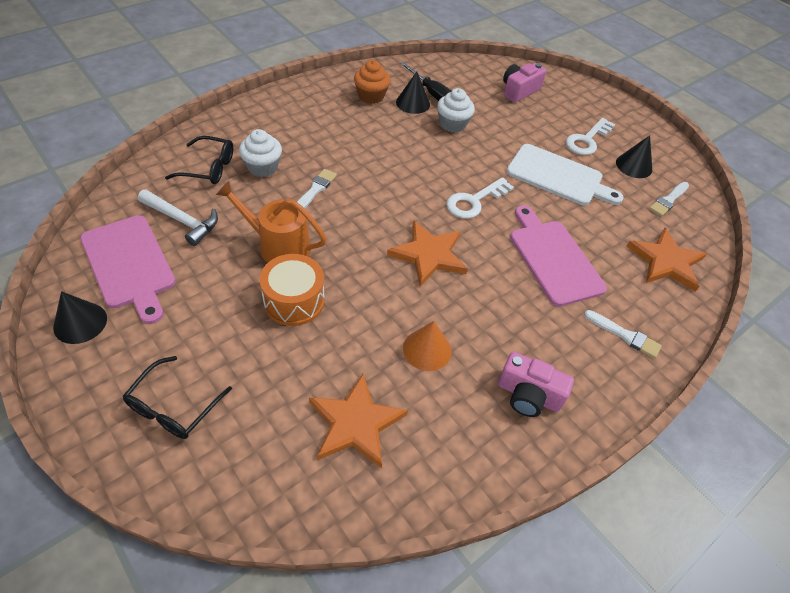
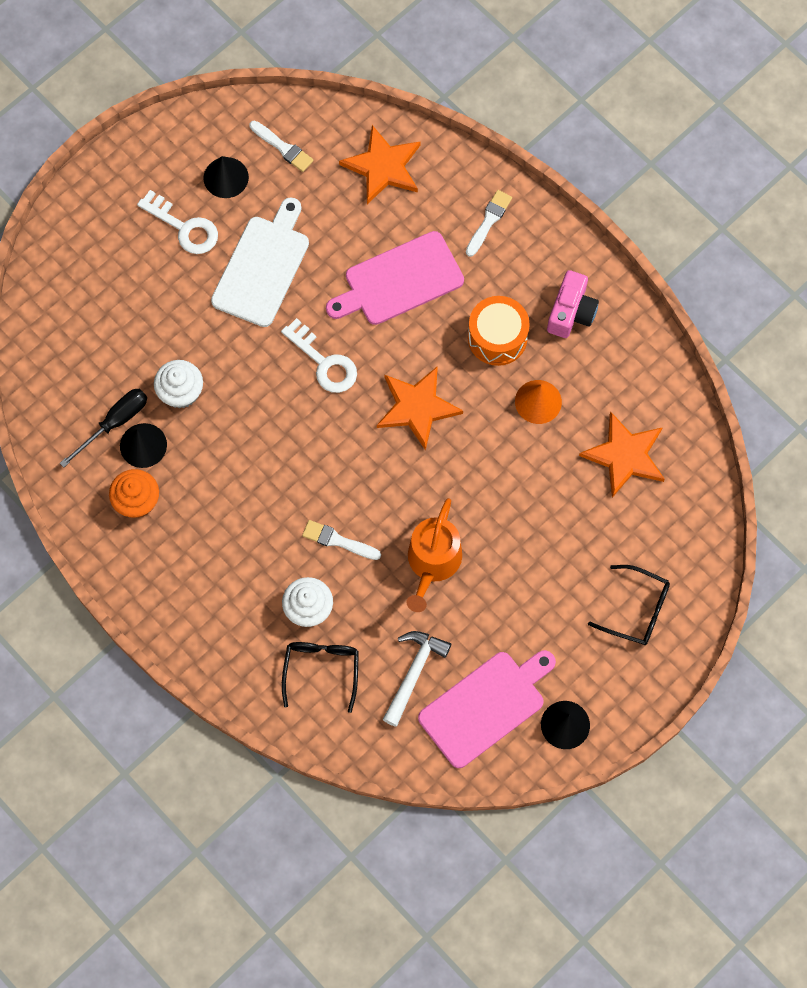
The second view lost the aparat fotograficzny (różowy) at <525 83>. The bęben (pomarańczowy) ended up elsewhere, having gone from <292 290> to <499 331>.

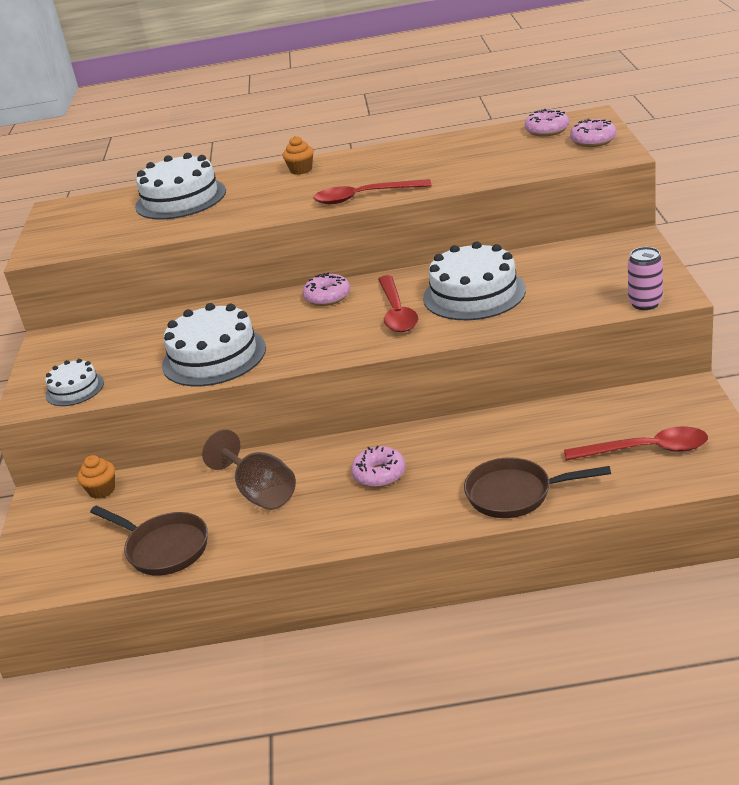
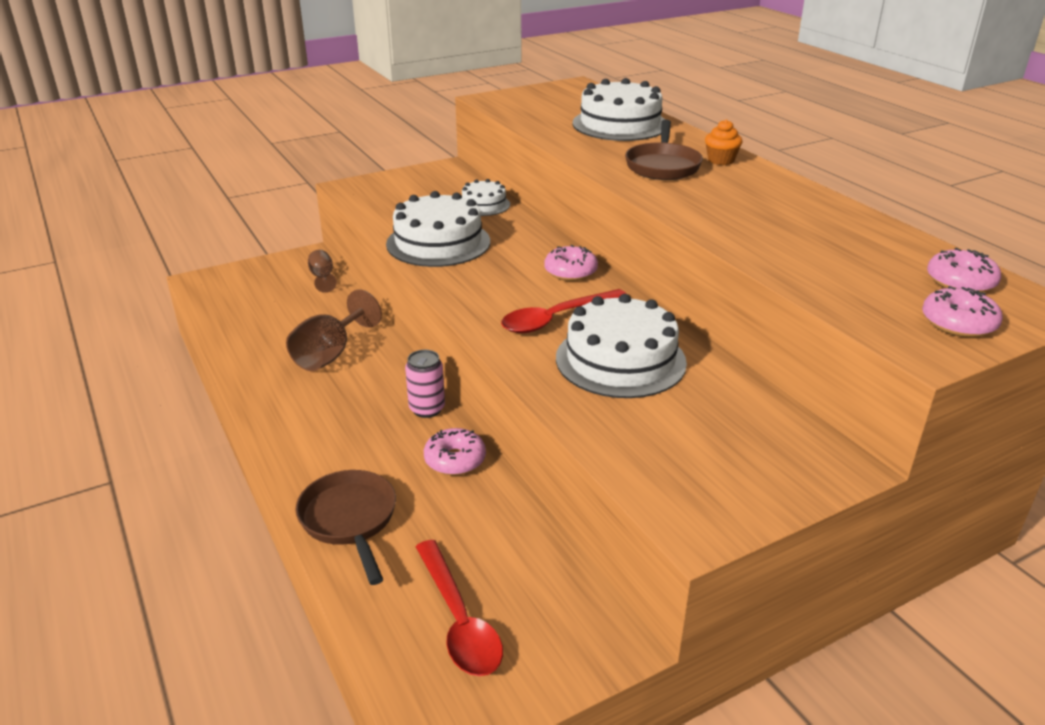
The second view lost the łyżka (czerwony) at <372 191>. The tort (biały) ended up elsewhere, having gone from <74 382> to <486 197>. The patelnia (brązowy) ended up elsewhere, having gone from <149 540> to <664 149>. The donut (różowy) ended up elsewhere, having gone from <378 467> to <455 451>. The puszka (różowy) ended up elsewhere, having gone from <645 278> to <425 384>. Where the muffinka (pomarańczowy) stood at <96 477>, the kielich (brązowy) came to stand at <322 271>.

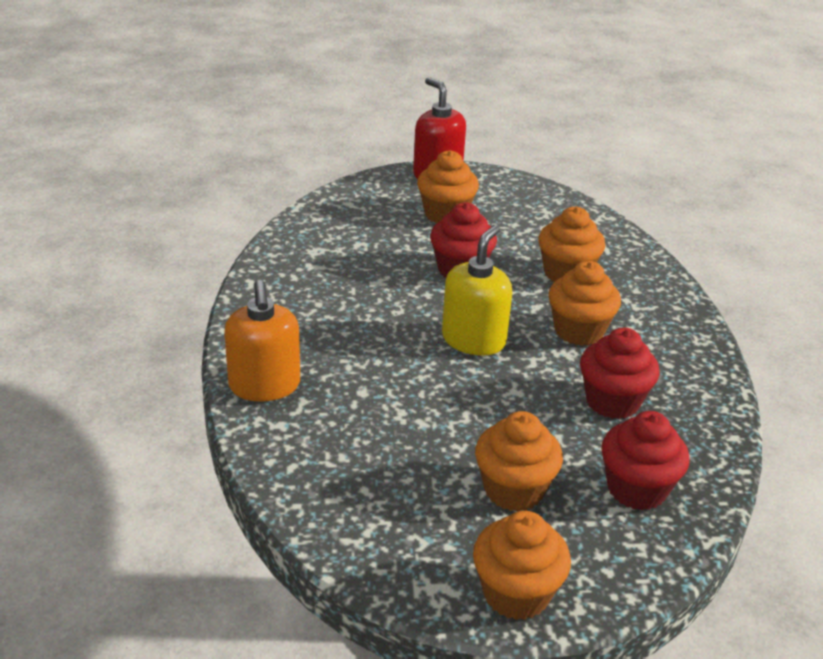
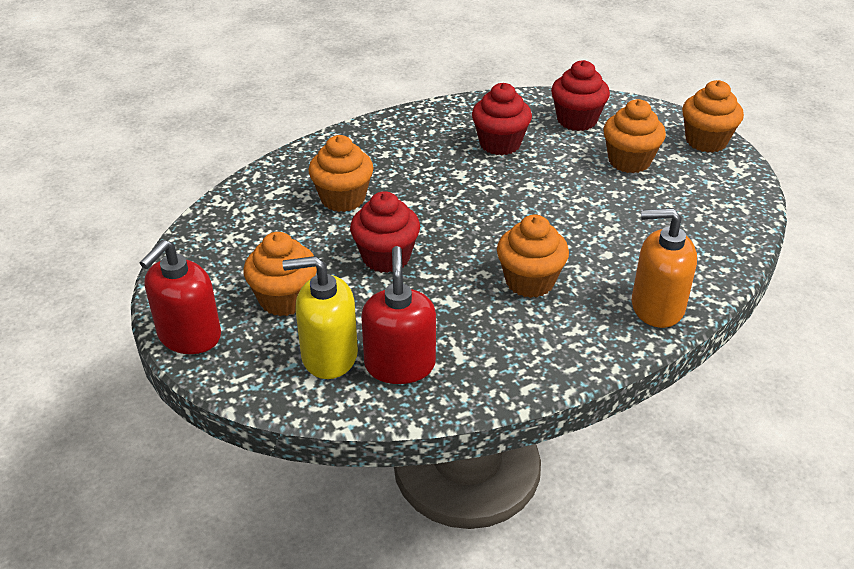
The second view gained the dozownik mydła (czerwony) at <398 315>. The dozownik mydła (żółty) ended up elsewhere, having gone from <477 290> to <320 317>. The muffinka (pomarańczowy) ended up elsewhere, having gone from <584 303> to <533 256>. The dozownik mydła (pomarańczowy) at <262 341> ended up facing another way, 135 degrees counterclockwise from before.

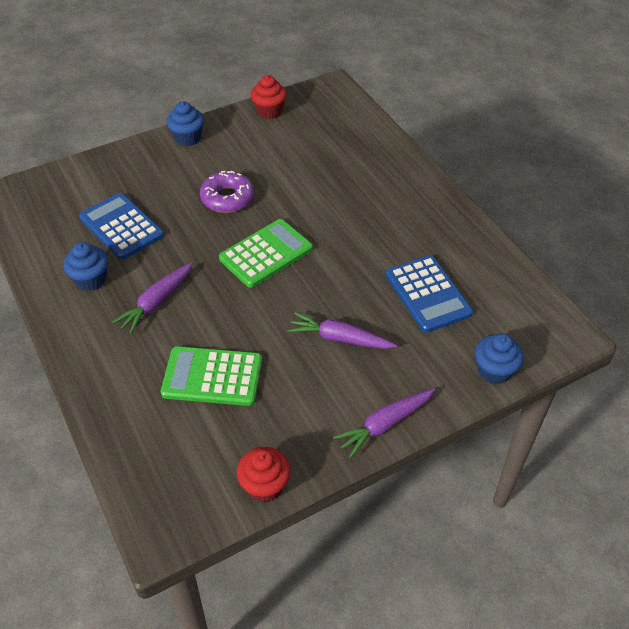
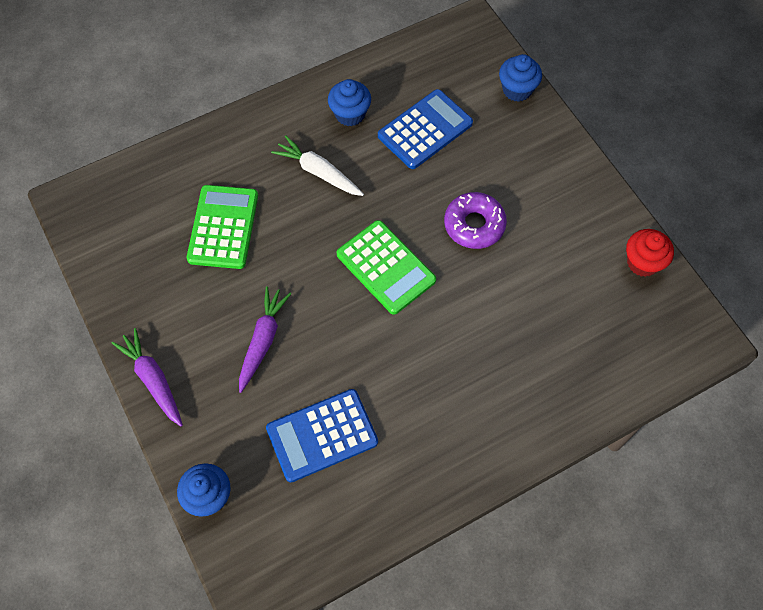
The second view lost the muffinka (czerwony) at <264 474>. The muffinka (niebieski) ended up elsewhere, having gone from <185 123> to <520 78>. What was the marchewka (fioletowy) at <152 298> turned into the marchewka (biały) at <317 166>.

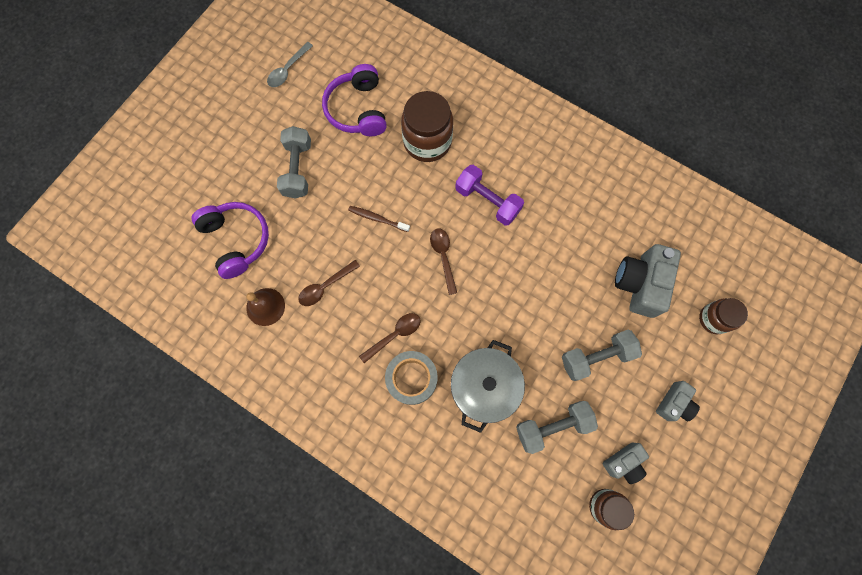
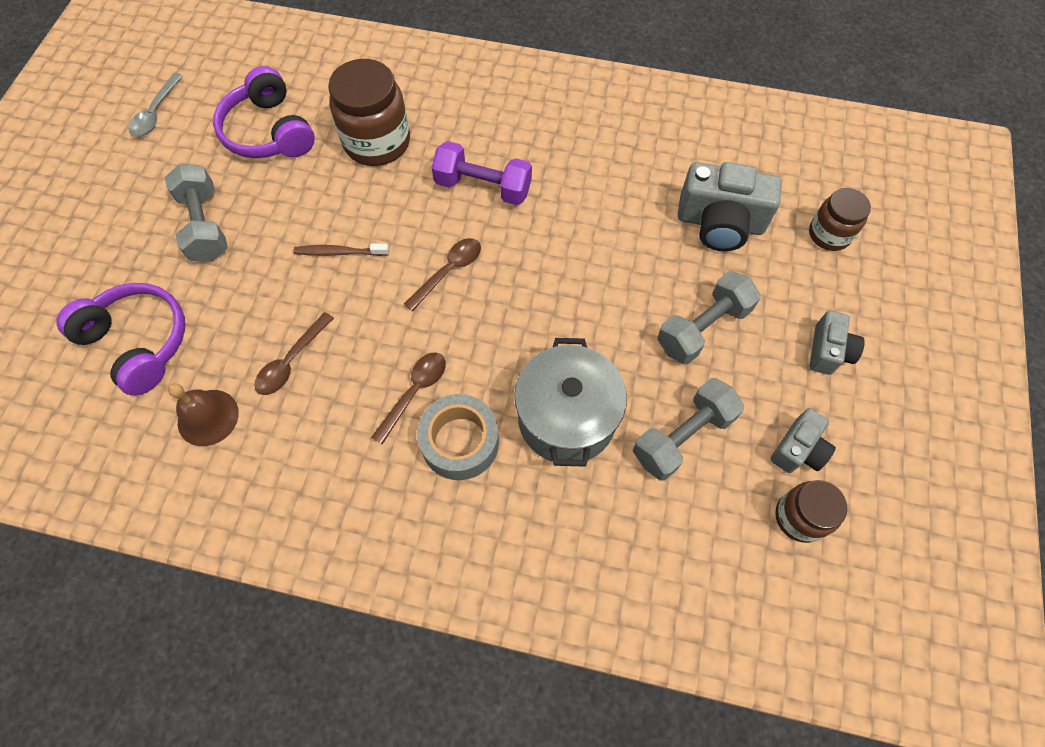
The łyżka (brązowy) at <443 262> ended up facing another way, 75 degrees clockwise from before. The aparat fotograficzny (szary) at <648 281> ended up facing another way, 75 degrees counterclockwise from before.

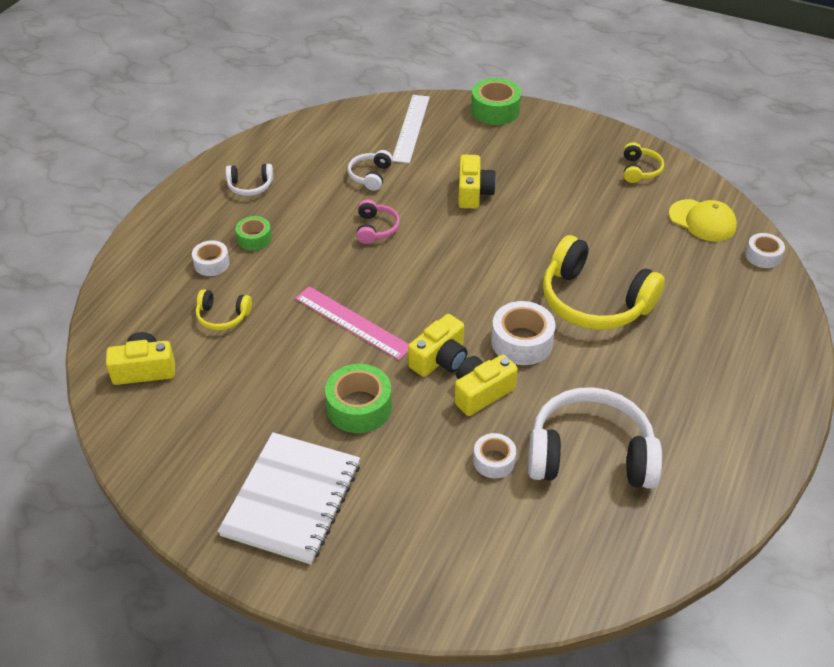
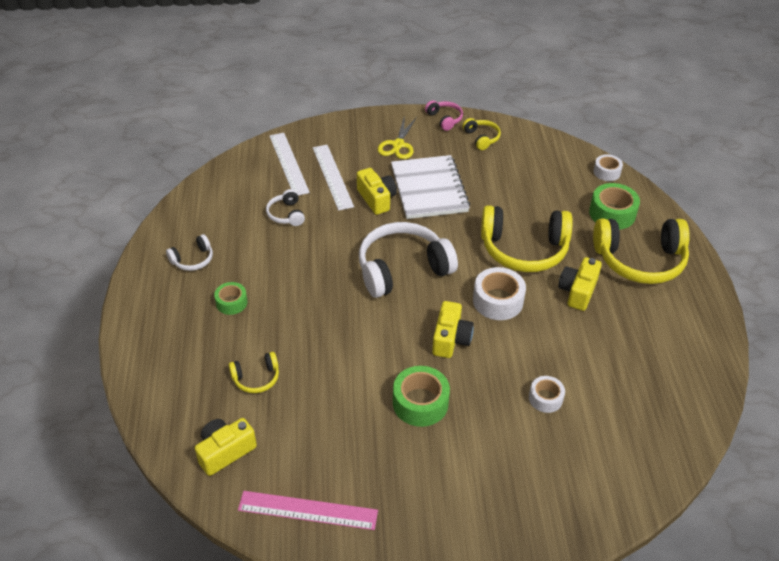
The second view lost the taśma klejąca (biały) at <211 258>. The second view lost the czapka (żółty) at <703 220>. The second view gained the linijka (biały) at <333 178>. The second view gained the nożyczki (żółty) at <397 138>. The second view gained the słuchawki (żółty) at <641 251>. The zeszyt (biały) ended up elsewhere, having gone from <289 498> to <430 187>. The linijka (różowy) ended up elsewhere, having gone from <352 323> to <308 510>. The słuchawki (różowy) ended up elsewhere, having gone from <378 221> to <444 115>. The aparat fotograficzny (żółty) ended up elsewhere, having gone from <486 385> to <580 284>. The taśma klejąca (zielony) ended up elsewhere, having gone from <496 101> to <614 206>. The słuchawki (biały) ended up elsewhere, having gone from <595 438> to <408 260>.

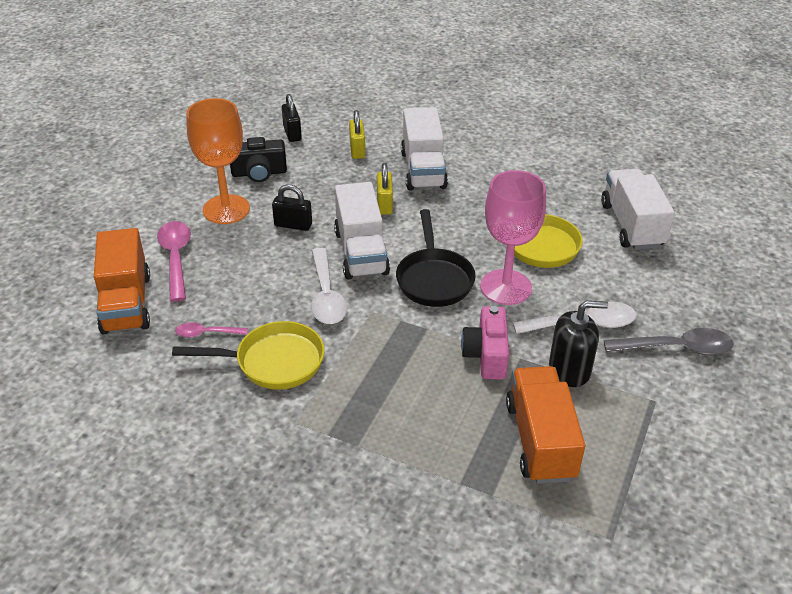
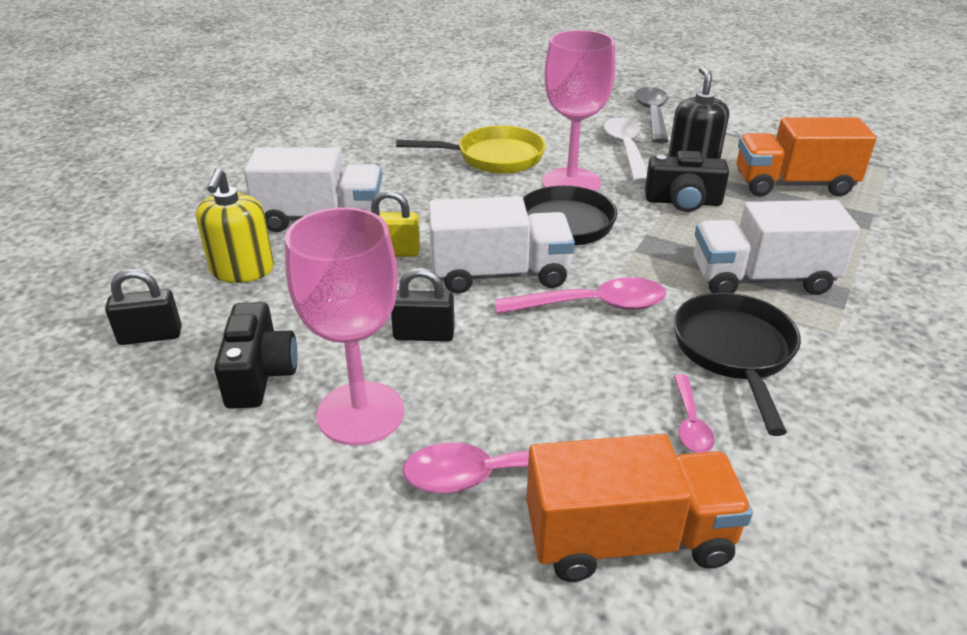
The ciężarówka (biały) ended up elsewhere, having gone from <638 209> to <777 247>. Where the kłódka (żółty) stood at <357 134>, the dozownik mydła (żółty) came to stand at <235 225>. What was the patelnia (żółty) at <248 355> turned into the patelnia (czarny) at <737 364>. What was the kielich (pomarańczowy) at <218 161> turned into the kielich (różowy) at <344 326>. What was the łyżka (biały) at <329 286> turned into the łyżka (różowy) at <580 295>. What was the aparat fotograficzny (różowy) at <485 343> turned into the aparat fotograficzny (czarny) at <687 181>. The kłódka (czarny) at <292 208> ended up facing another way, 75 degrees clockwise from before.

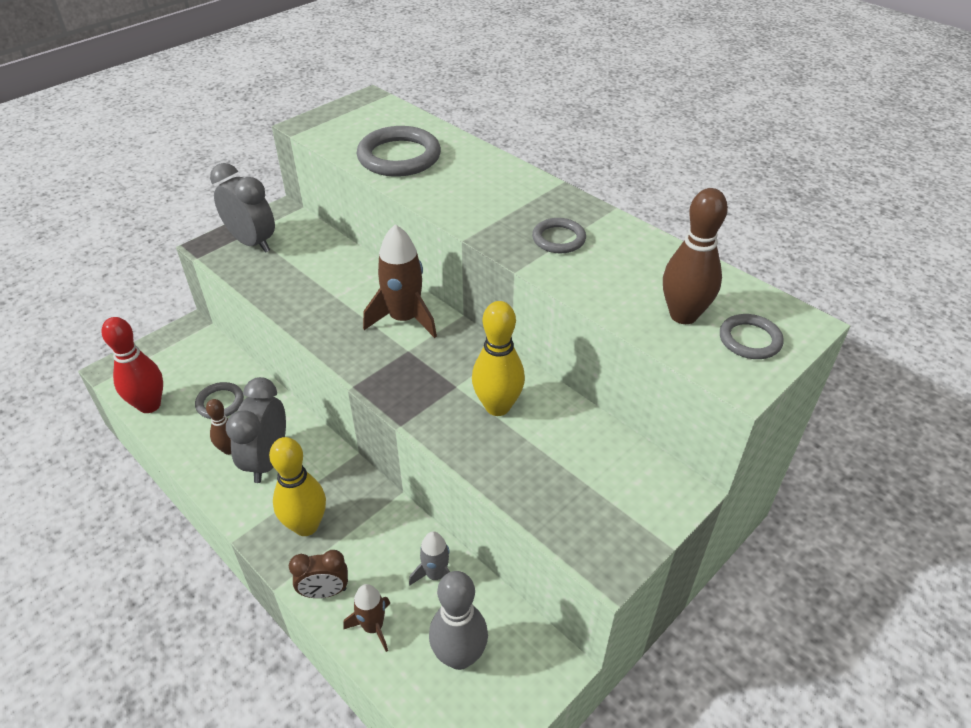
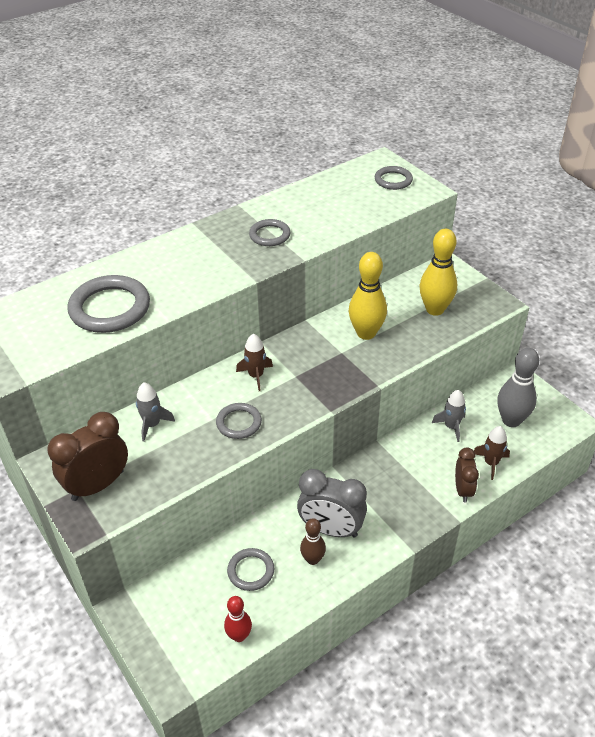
The second view lost the kręgiel (brązowy) at <695 256>. The second view gained the rakieta (szary) at <155 412>. The second view gained the pierścień (szary) at <239 421>. The kręgiel (żółty) ended up elsewhere, having gone from <297 486> to <438 272>. What was the budzik (szary) at <242 208> turned into the budzik (brązowy) at <87 456>. The size of the kręgiel (czerwony) at <132 365> changed by a factor of 0.59. The size of the rakieta (brązowy) at <400 281> changed by a factor of 0.59.

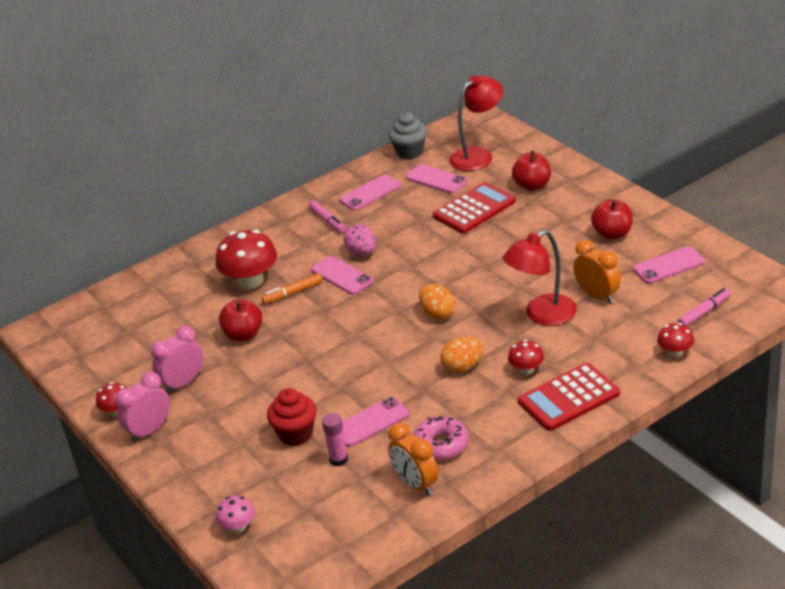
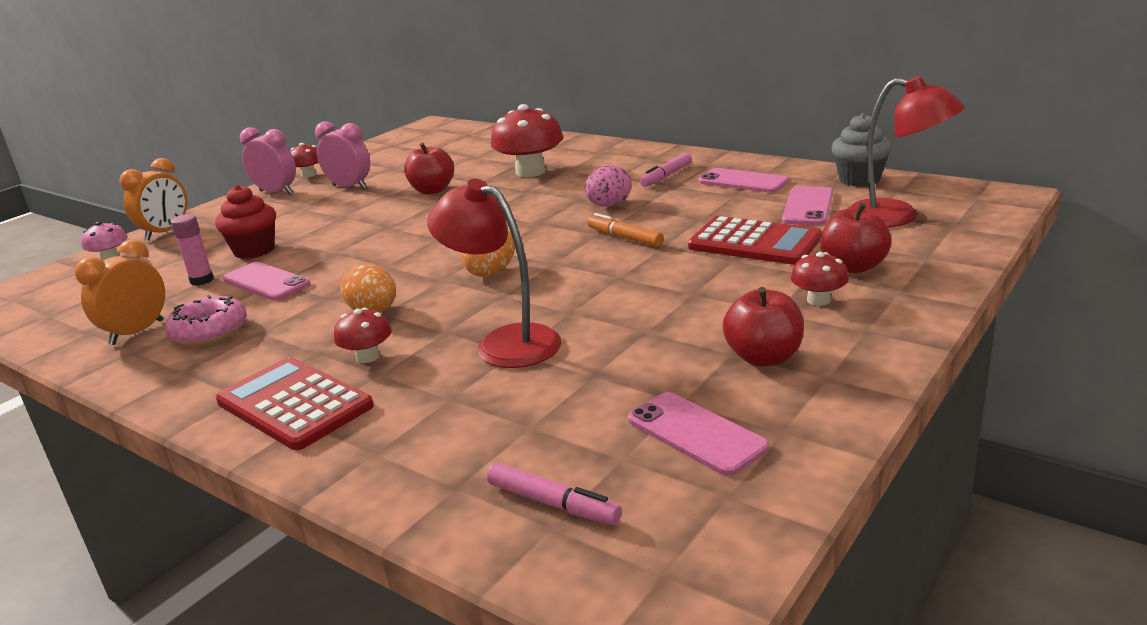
The second view lost the telefon (różowy) at <342 275>. The flamaster (pomarańczowy) ended up elsewhere, having gone from <292 288> to <625 230>. The budzik (pomarańczowy) ended up elsewhere, having gone from <597 271> to <153 199>. The grzyb (czerwony) ended up elsewhere, having gone from <675 340> to <820 279>.

